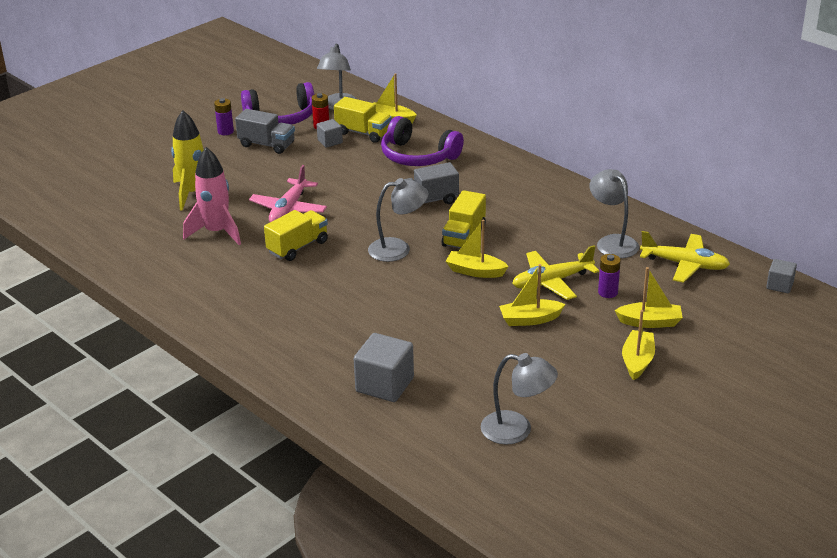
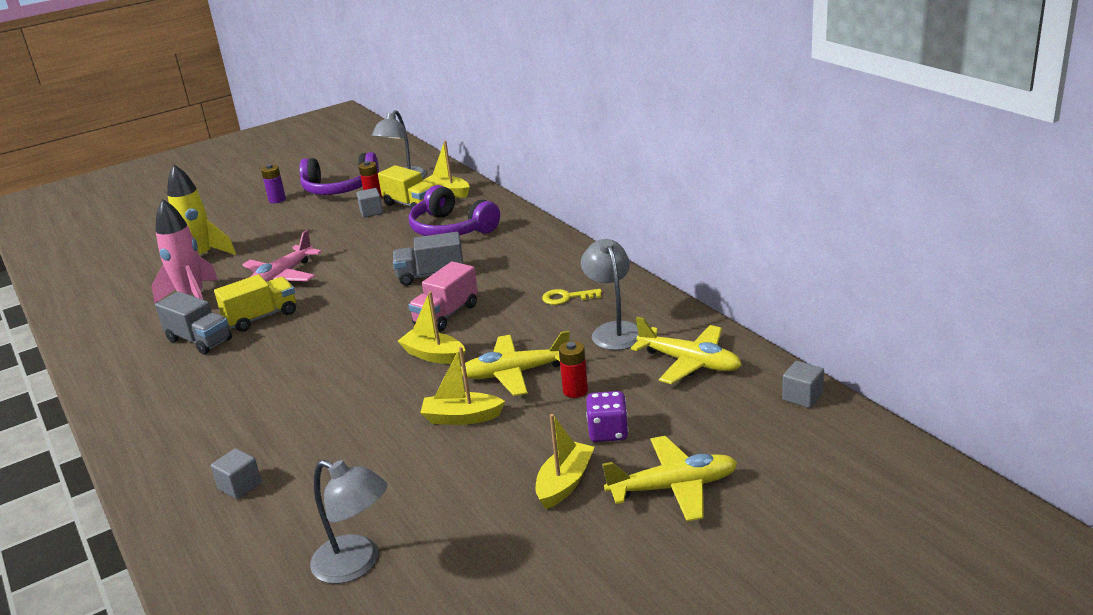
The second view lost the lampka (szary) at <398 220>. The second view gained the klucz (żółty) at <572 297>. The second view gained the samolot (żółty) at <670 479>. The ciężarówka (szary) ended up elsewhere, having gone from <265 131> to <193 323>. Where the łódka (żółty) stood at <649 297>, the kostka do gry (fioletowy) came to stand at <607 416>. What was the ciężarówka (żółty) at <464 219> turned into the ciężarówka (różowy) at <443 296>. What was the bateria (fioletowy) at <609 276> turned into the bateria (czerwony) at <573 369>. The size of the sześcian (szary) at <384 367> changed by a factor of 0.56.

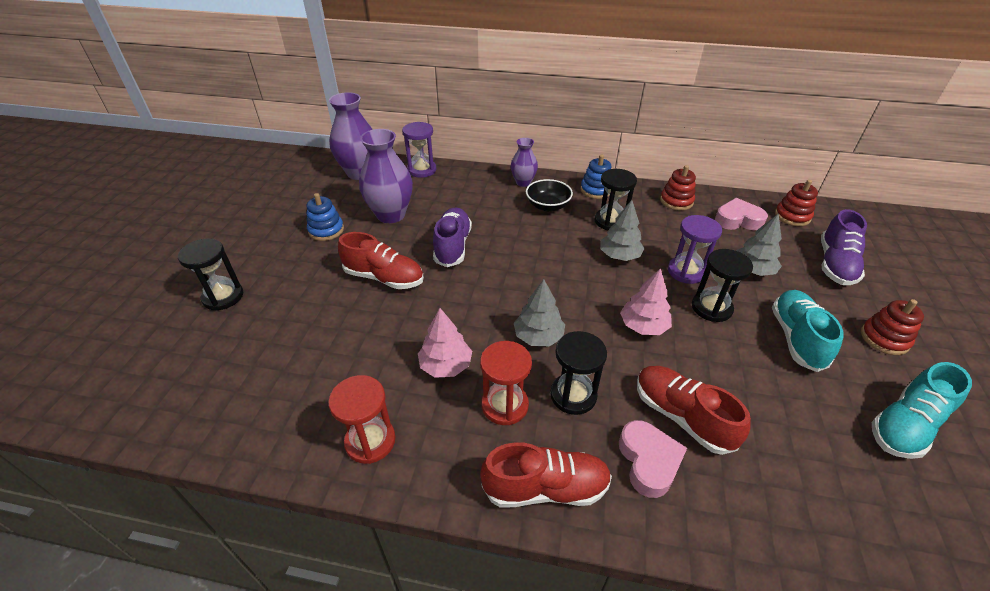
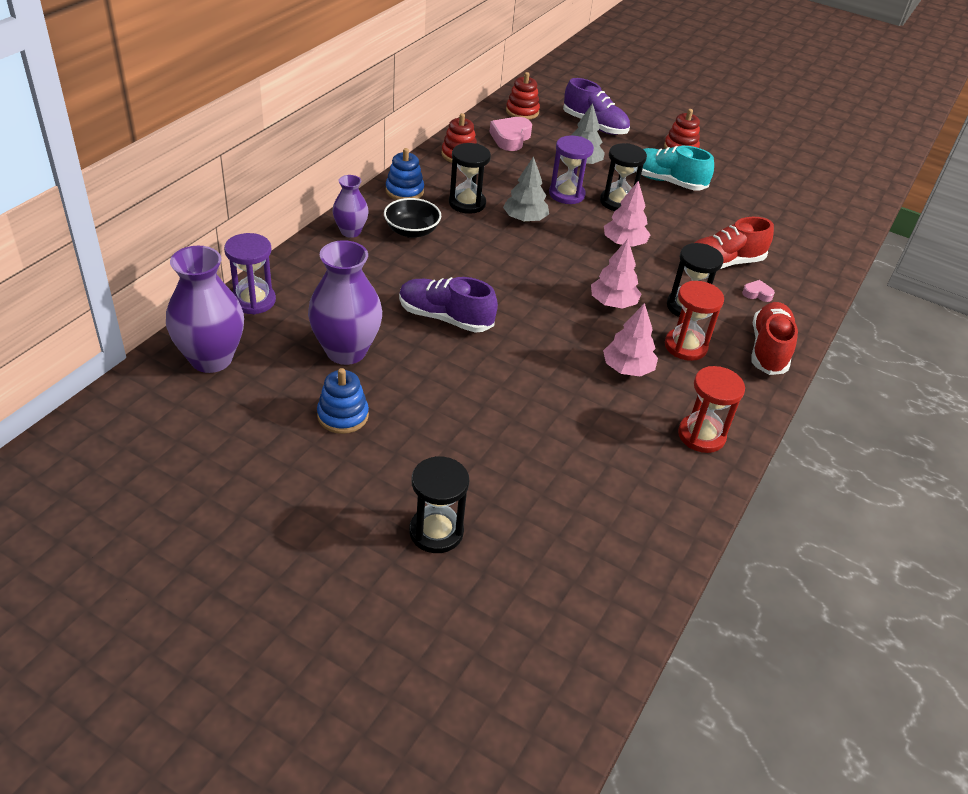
The second view lost the but (czerwony) at <381 260>. The second view lost the but (turkusowy) at <922 410>. What was the drzewko (szary) at <539 312> turned into the drzewko (różowy) at <616 274>. The size of the serce (różowy) at <653 459> changed by a factor of 0.52.

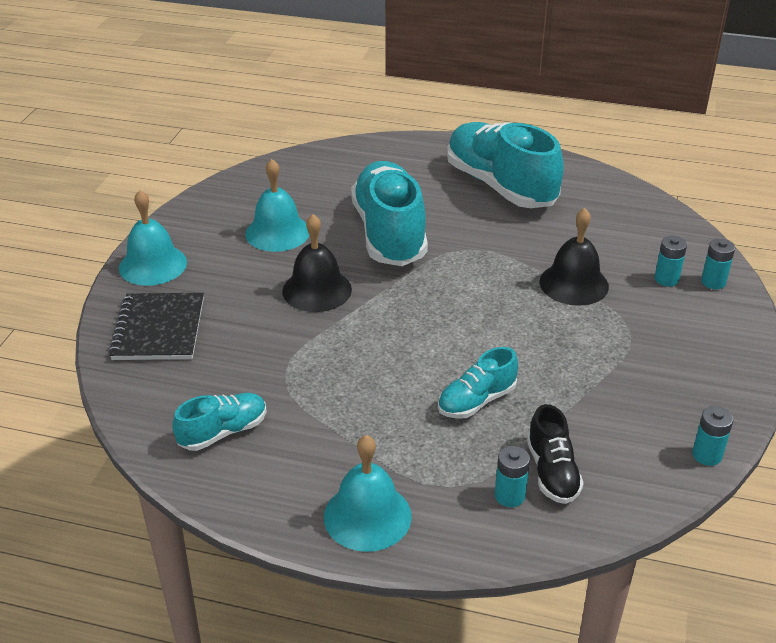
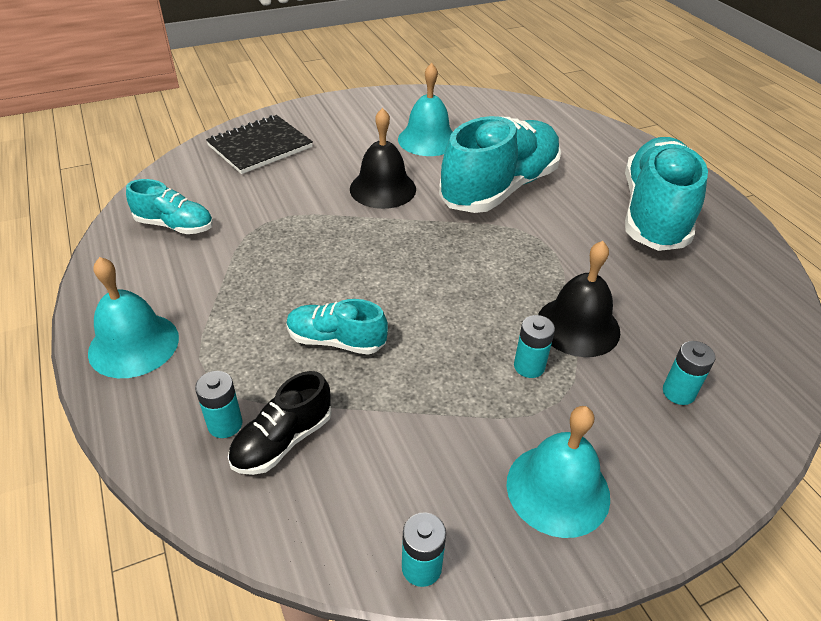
The dzwonek (turkusowy) ended up elsewhere, having gone from <153 238> to <558 472>. The bateria (turkusowy) ended up elsewhere, having gone from <718 263> to <534 346>.

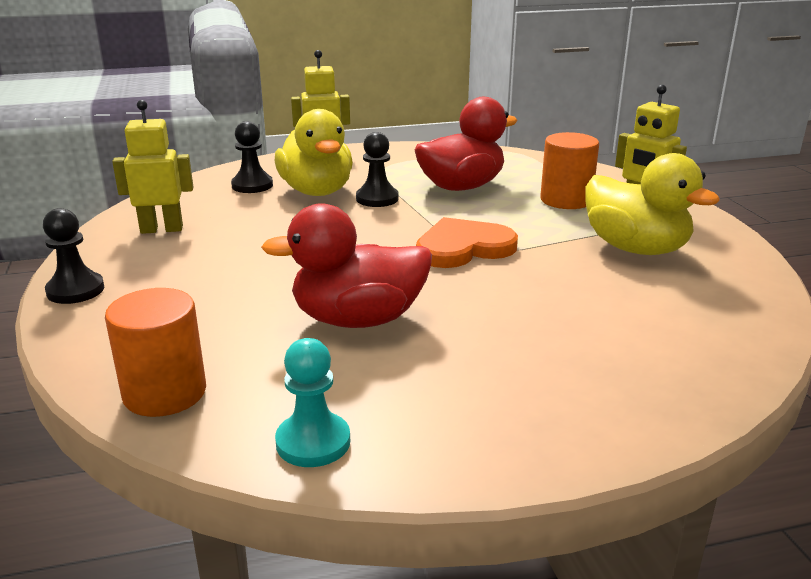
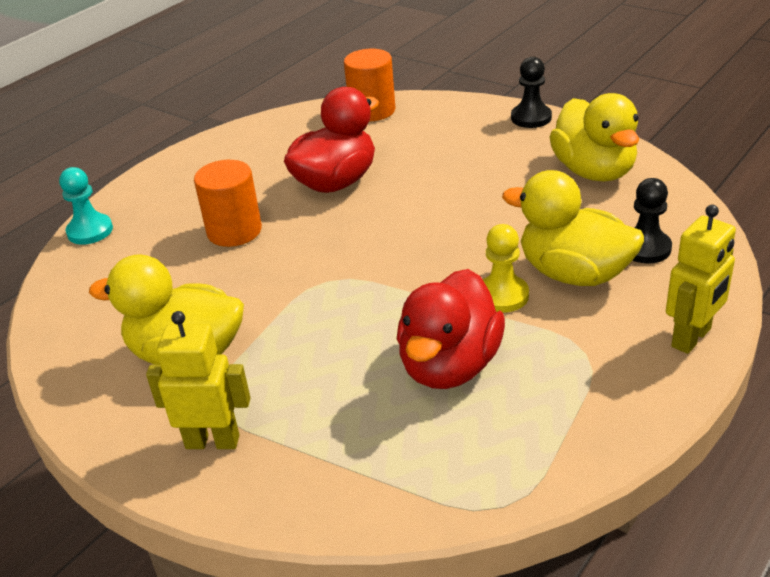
The second view lost the serce (pomarańczowy) at <467 242>. The pionek (turkusowy) ended up elsewhere, having gone from <312 402> to <86 206>. The walec (pomarańczowy) ended up elsewhere, having gone from <569 170> to <228 203>. Where the robot (żółty) stood at <152 167>, the kaczka (żółty) came to stand at <594 137>. What was the pionek (czarny) at <377 169> turned into the pionek (żółty) at <505 268>.

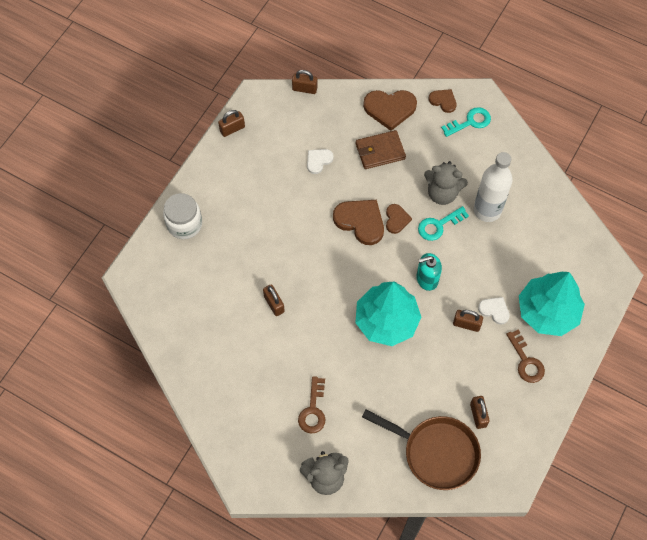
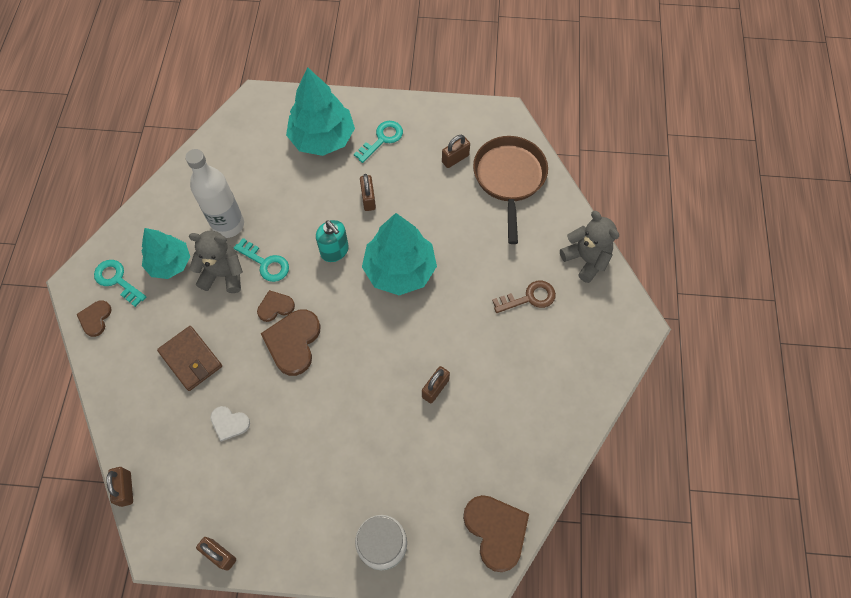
The second view lost the serce (biały) at <494 310>. The second view gained the drzewko (turkusowy) at <165 253>. The serce (brązowy) ended up elsewhere, having gone from <390 110> to <496 533>. What was the klucz (brązowy) at <525 356> turned into the klucz (turkusowy) at <378 142>. The miś (szary) at <446 183> ended up facing another way, 75 degrees counterclockwise from before.

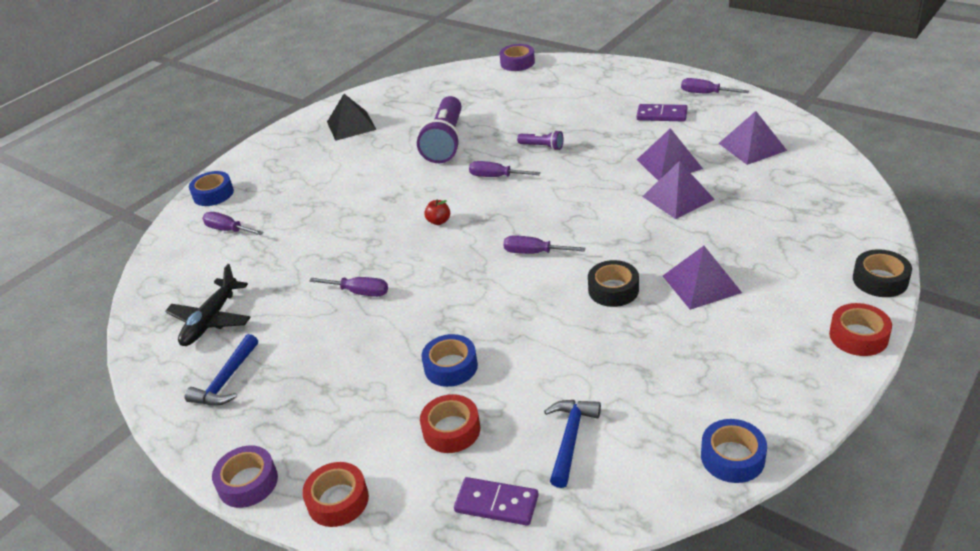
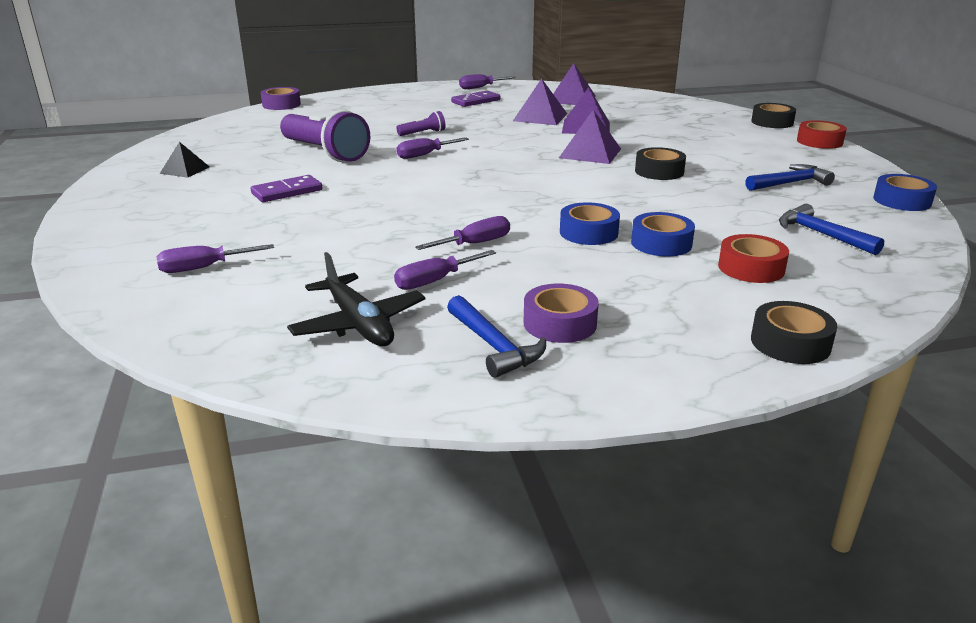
The second view lost the jabłko (czerwony) at <437 212>. The second view gained the młotek (niebieski) at <790 177>. The taśma klejąca (niebieski) ended up elsewhere, having gone from <211 188> to <590 223>. The taśma klejąca (fioletowy) ended up elsewhere, having gone from <245 477> to <561 313>. The kostka domina (fioletowy) ended up elsewhere, having gone from <496 501> to <286 188>. The śrubokręt (fioletowy) ended up elsewhere, having gone from <544 244> to <445 270>. The piramida (fioletowy) ended up elsewhere, having gone from <702 278> to <590 137>. What was the taśma klejąca (czerwony) at <335 494> turned into the taśma klejąca (czarny) at <794 332>. The size of the piramida (czarny) at <352 117> changed by a factor of 0.63.

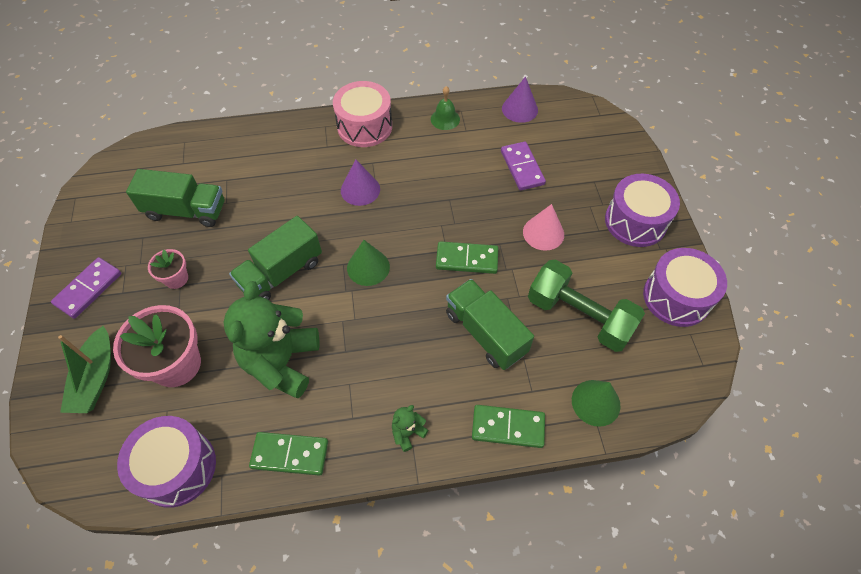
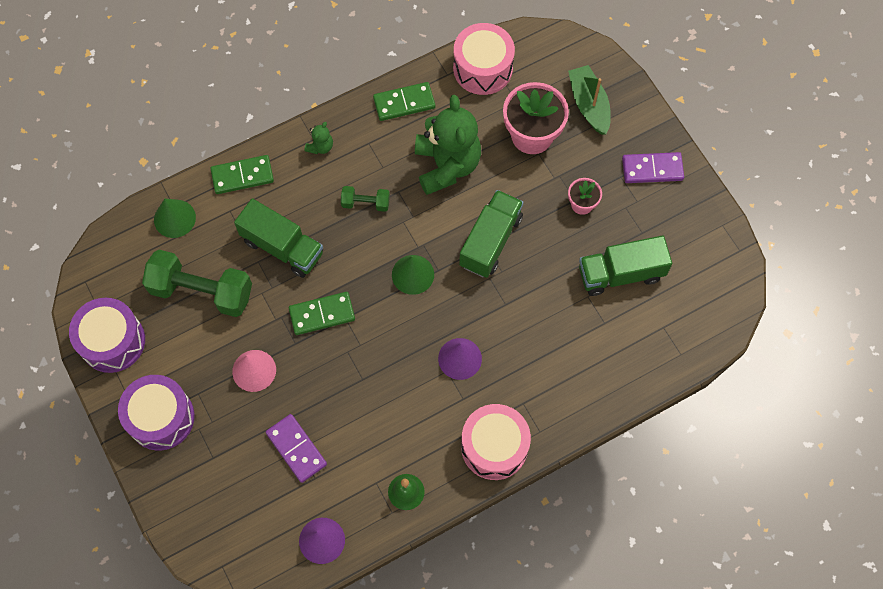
The second view gained the hantel (zielony) at <365 199>. What was the bęben (fioletowy) at <166 462> turned into the bęben (różowy) at <484 59>. The kostka domina (fioletowy) at <86 288> ended up facing another way, 75 degrees clockwise from before.

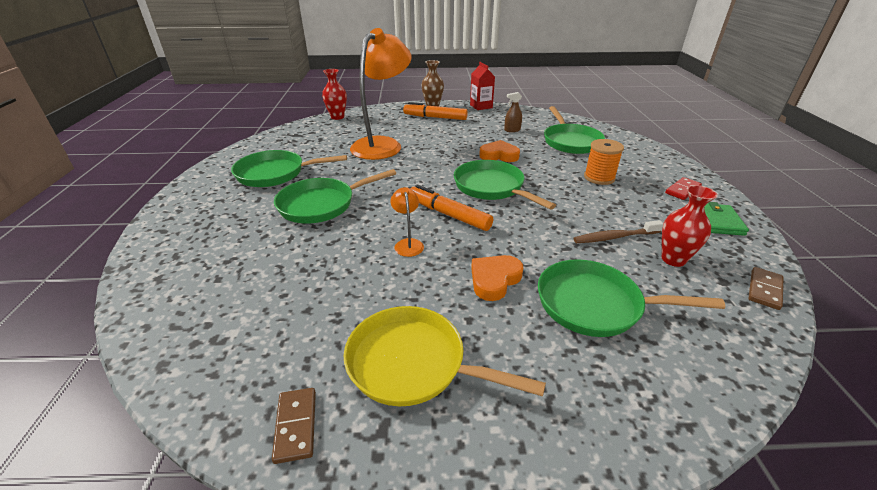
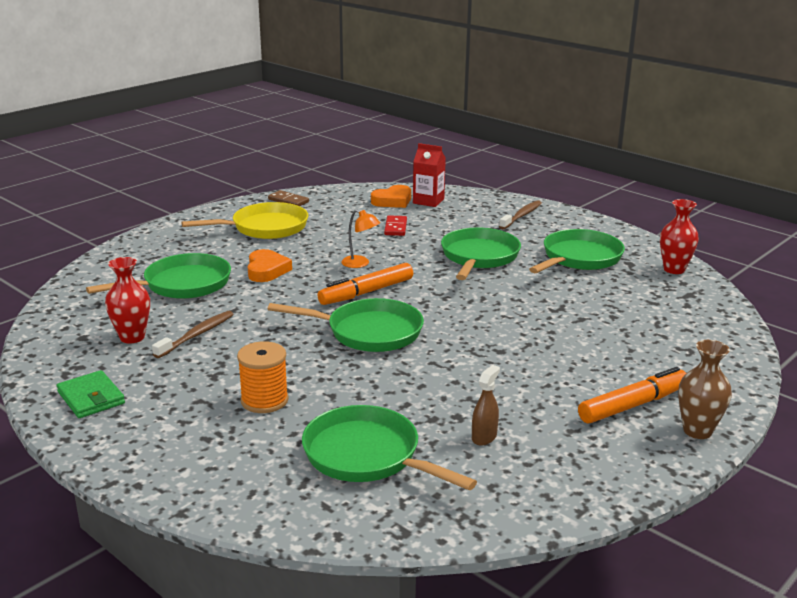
The second view lost the lampka (pomarańczowy) at <381 94>. The second view lost the kostka domina (brązowy) at <766 288>. The second view gained the szczoteczka do zębów (brązowy) at <520 214>. The wazon (czerwony) ended up elsewhere, having gone from <334 94> to <679 236>. The karton mleka (czerwony) ended up elsewhere, having gone from <482 86> to <429 175>. The serce (pomarańczowy) ended up elsewhere, having gone from <499 151> to <391 196>. The kostka domina (czerwony) ended up elsewhere, having gone from <683 188> to <395 225>. The flamaster (pomarańczowy) at <451 208> ended up facing another way, 150 degrees clockwise from before.

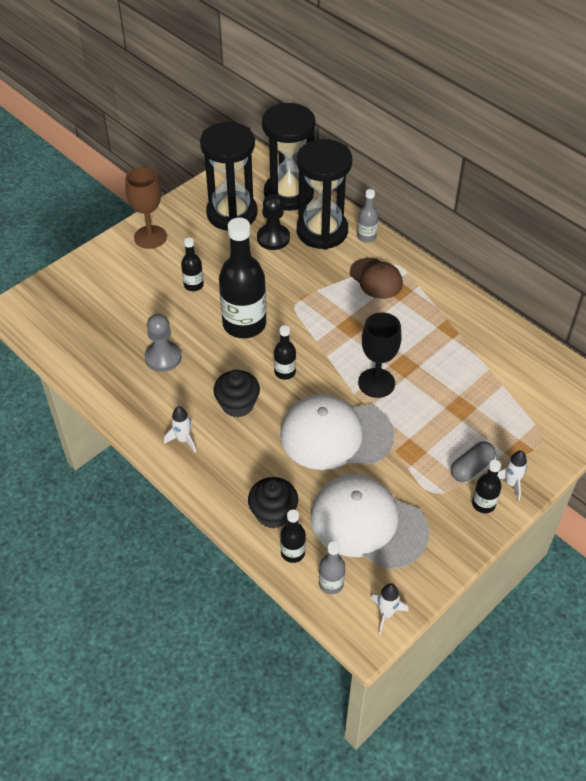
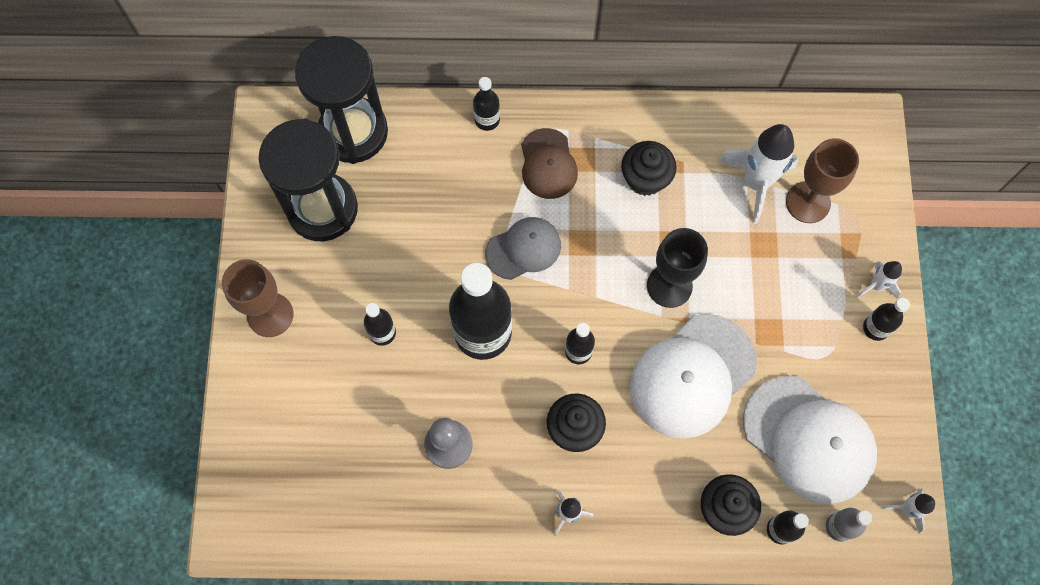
The second view lost the pionek (czarny) at <273 222>. The second view lost the klepsydra (czarny) at <324 194>. The second view lost the kapsułka (szary) at <473 461>. The second view gained the czapka (szary) at <523 248>. The second view gained the muffinka (czarny) at <648 168>. The second view gained the rakieta (biały) at <758 174>. The second view gained the kielich (brązowy) at <822 180>. What was the butelka (szary) at <367 216> turned into the butelka (czarny) at <486 104>. The czapka (biały) at <369 521> ended up facing another way, 120 degrees counterclockwise from before. The czapka (brązowy) at <376 278> ended up facing another way, 75 degrees clockwise from before.

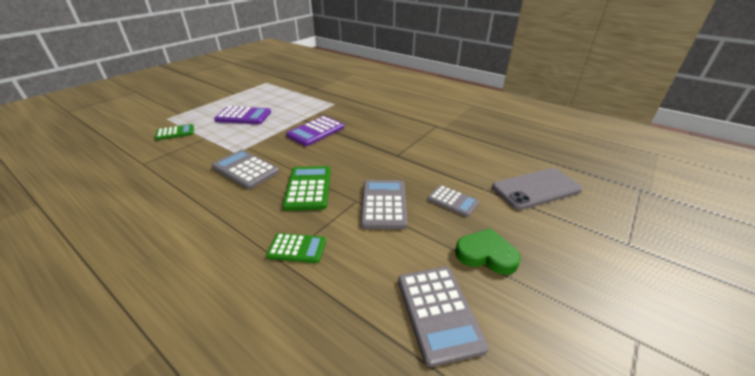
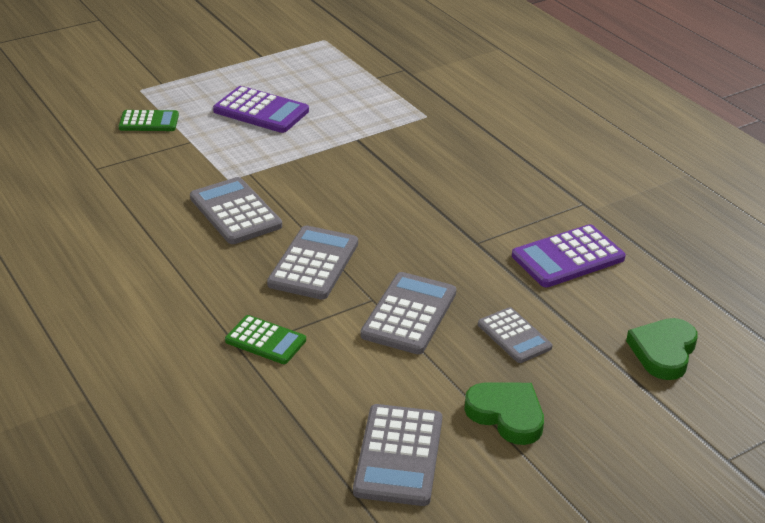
The kalkulator (fioletowy) ended up elsewhere, having gone from <315 131> to <569 255>. Where the telefon (szary) stood at <537 189>, the serce (zielony) came to stand at <662 349>. What was the kalkulator (zielony) at <307 188> turned into the kalkulator (szary) at <312 263>.

